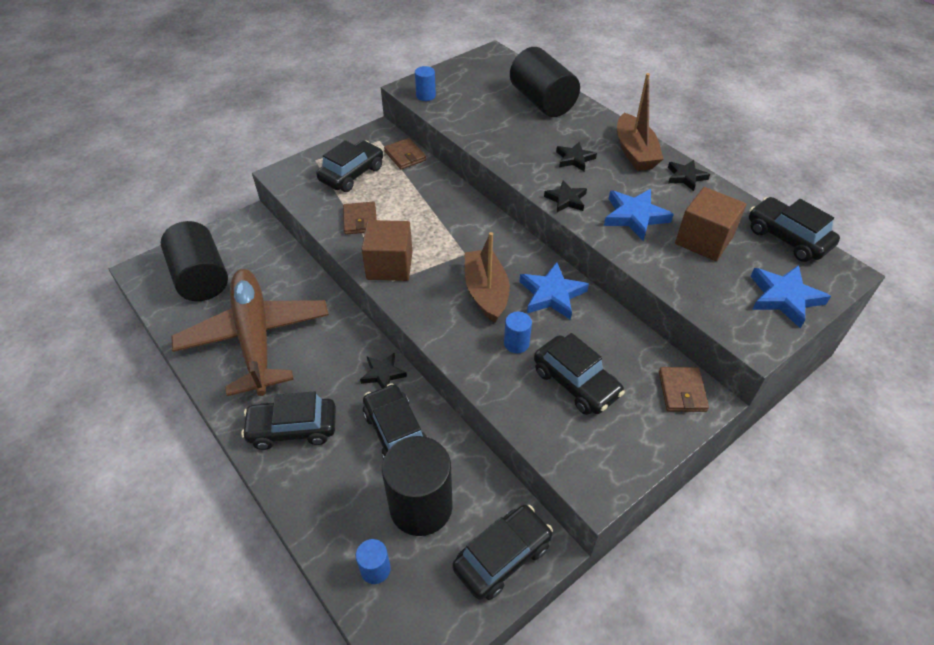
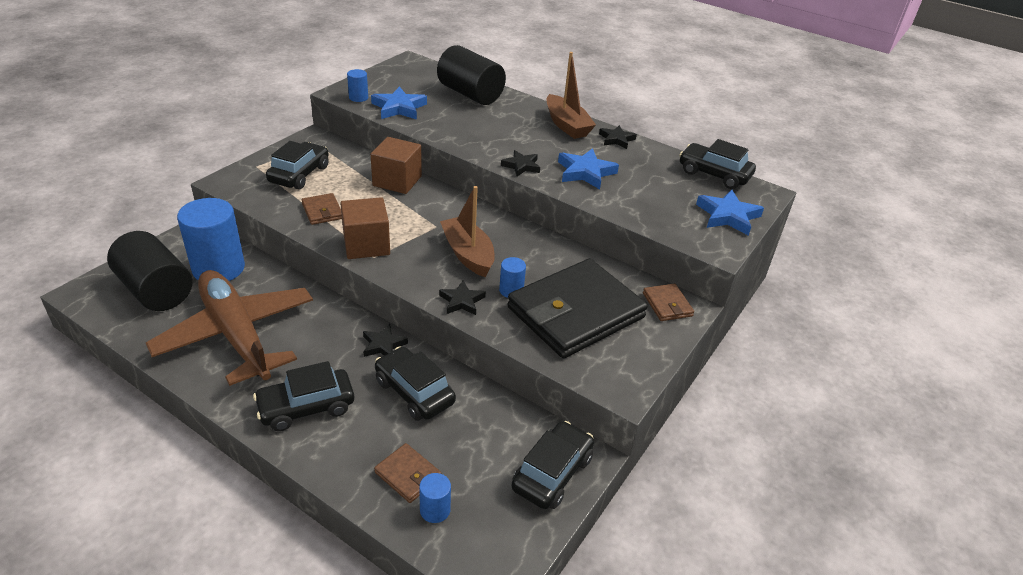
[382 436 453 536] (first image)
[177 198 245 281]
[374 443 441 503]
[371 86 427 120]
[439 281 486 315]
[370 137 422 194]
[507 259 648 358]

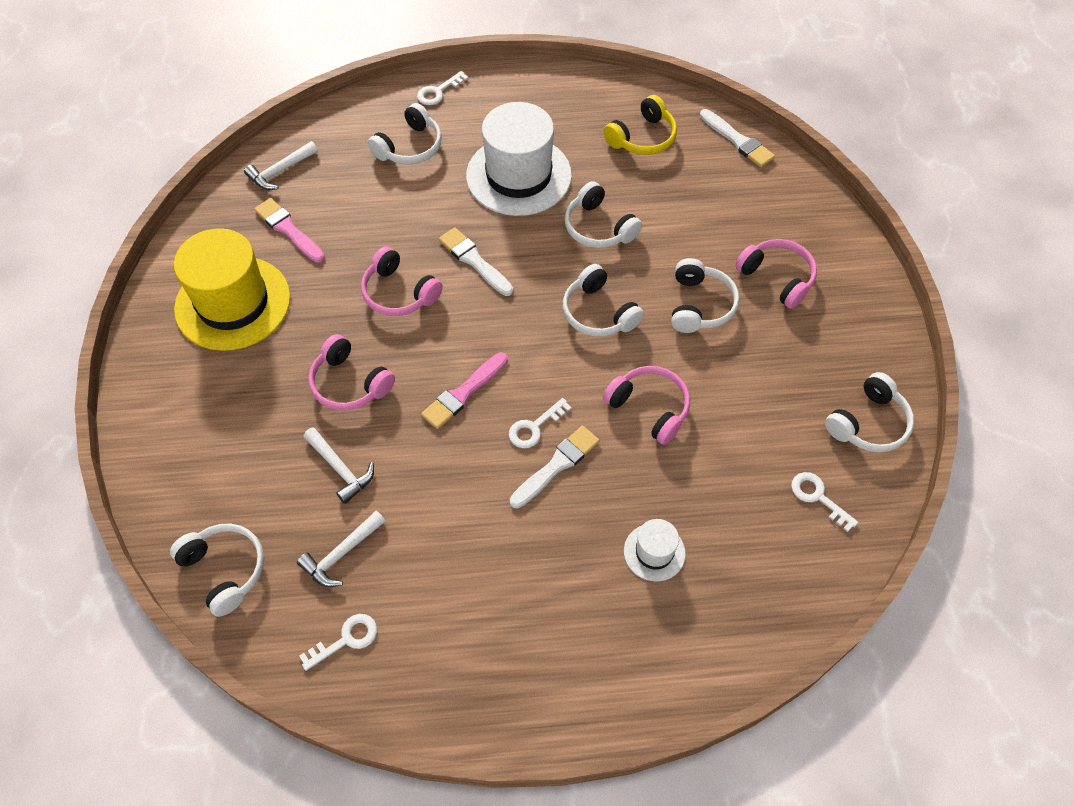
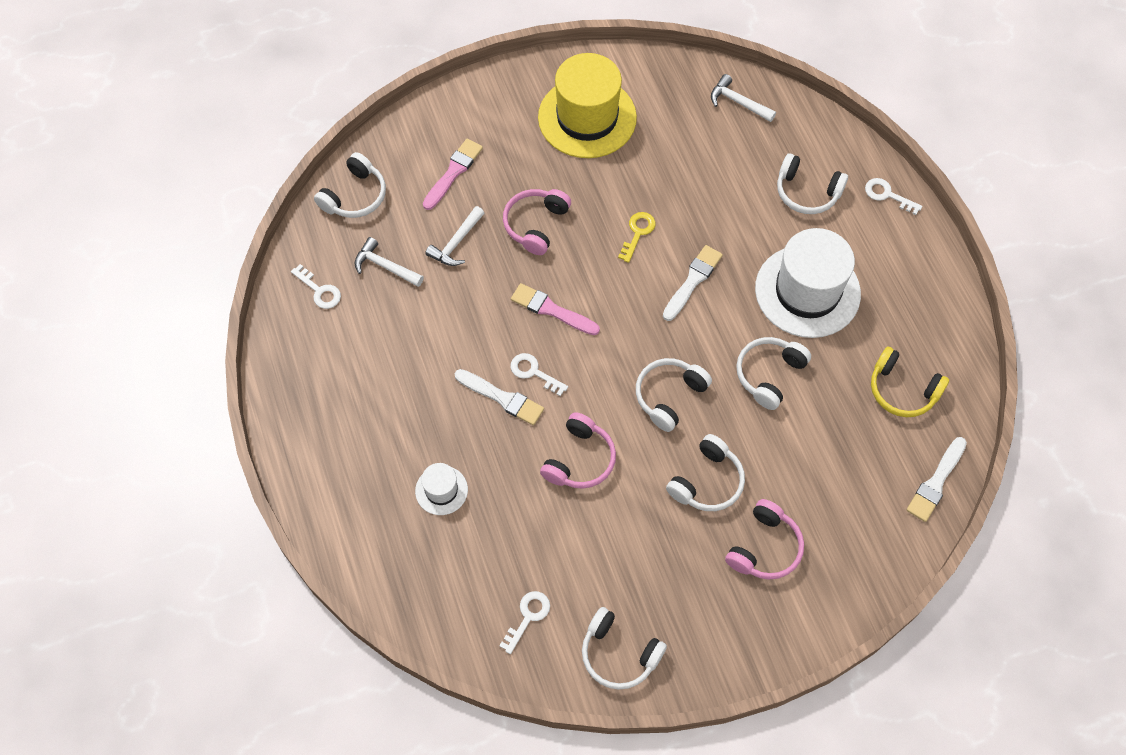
[423 139 483 210]
[618 212 656 263]
[666 434 745 511]

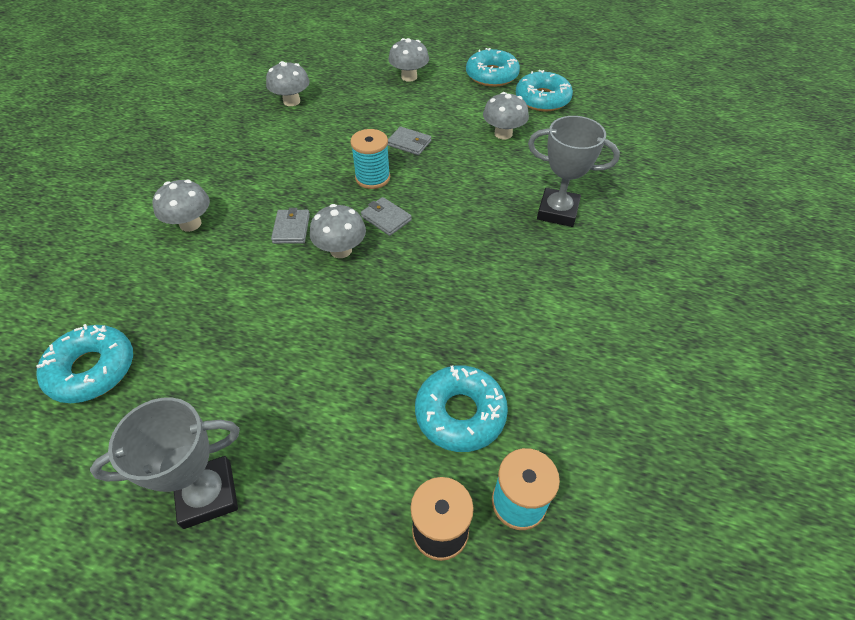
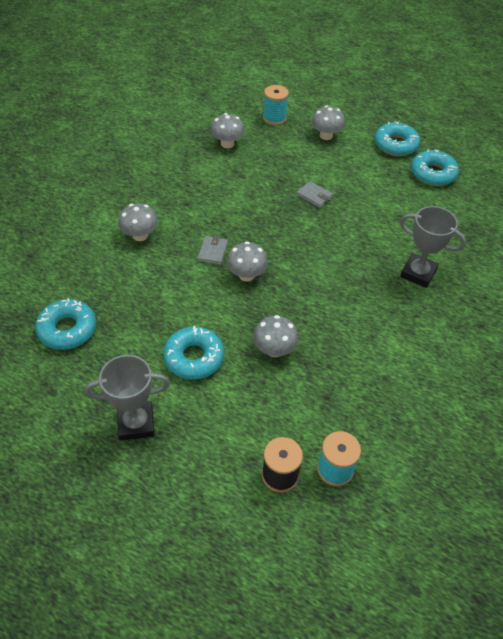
[361 197 412 236] (first image)
[263 85 289 125]
[163 326 224 380]
[253 315 299 357]

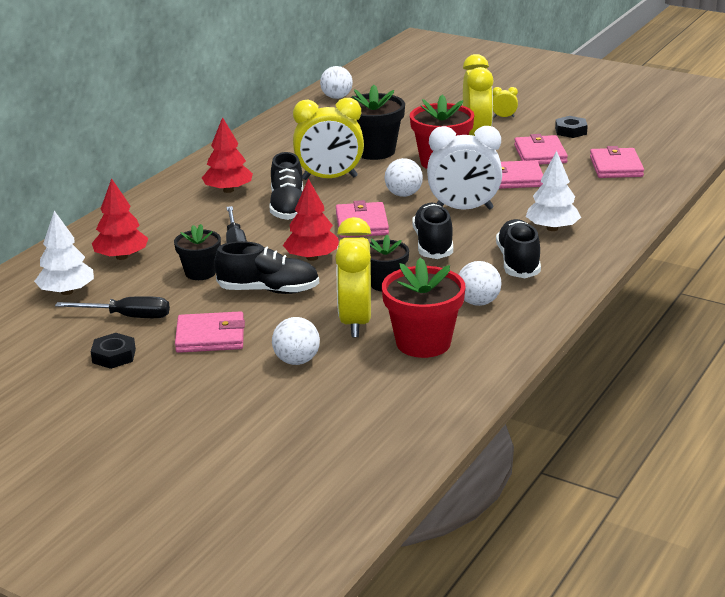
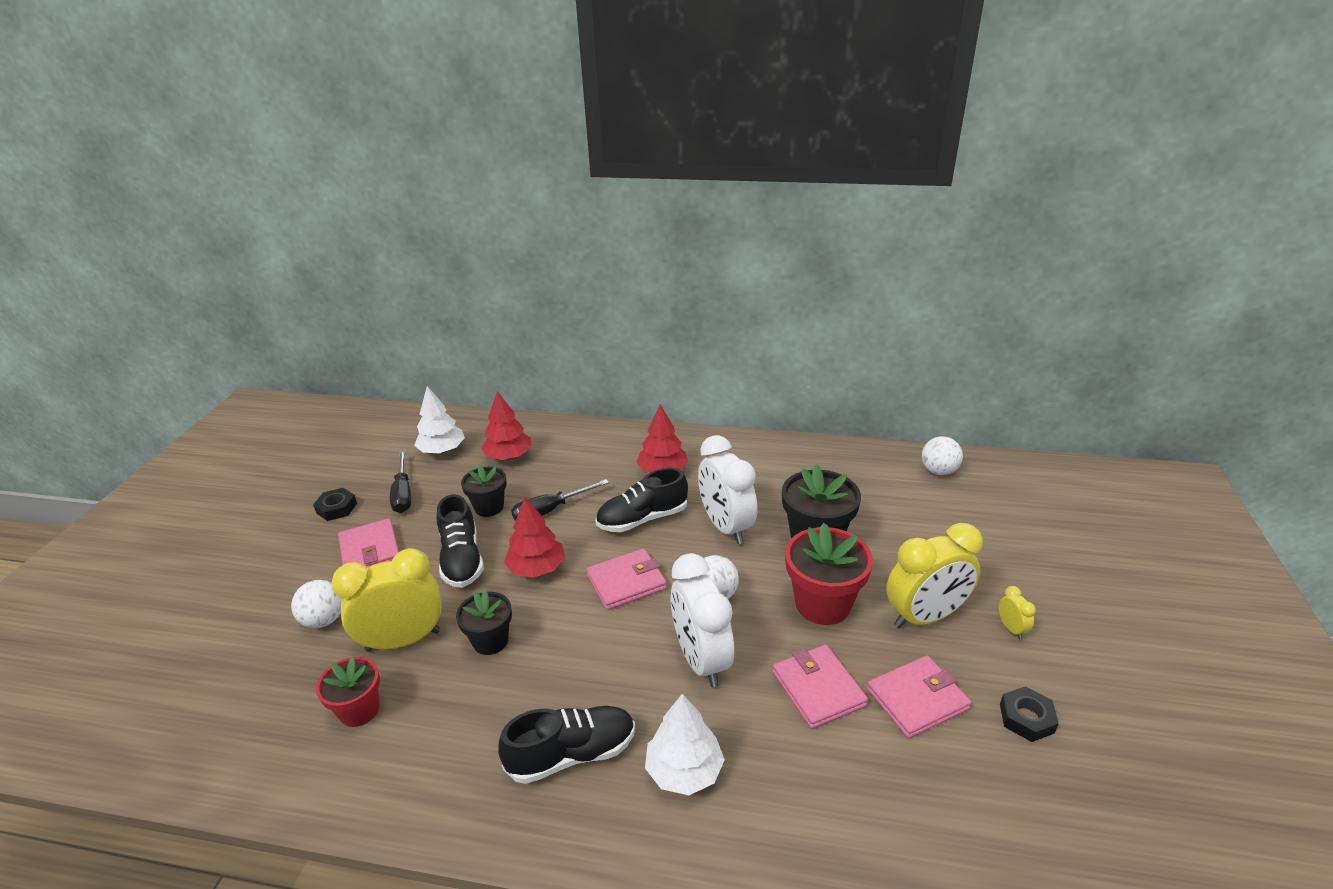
[412 203 453 259] (first image)
[458 261 501 306] (first image)
[590 146 644 178] (first image)
[698 435 757 544]
[316 657 380 727]

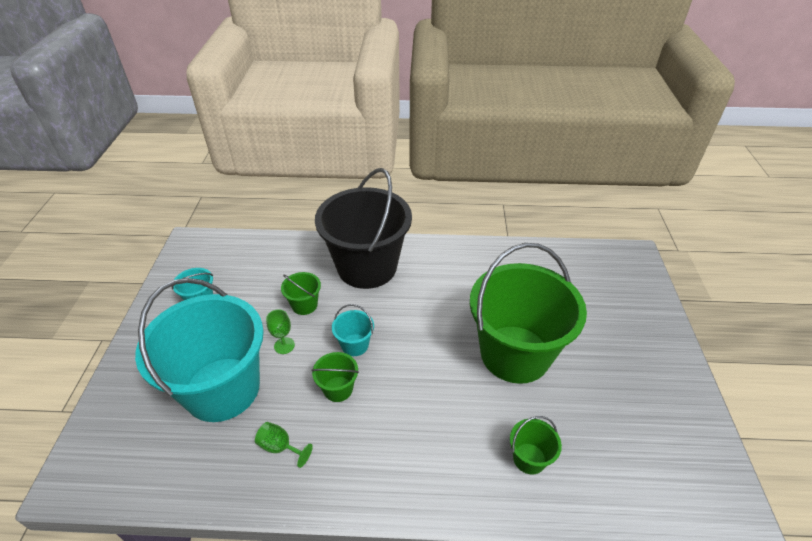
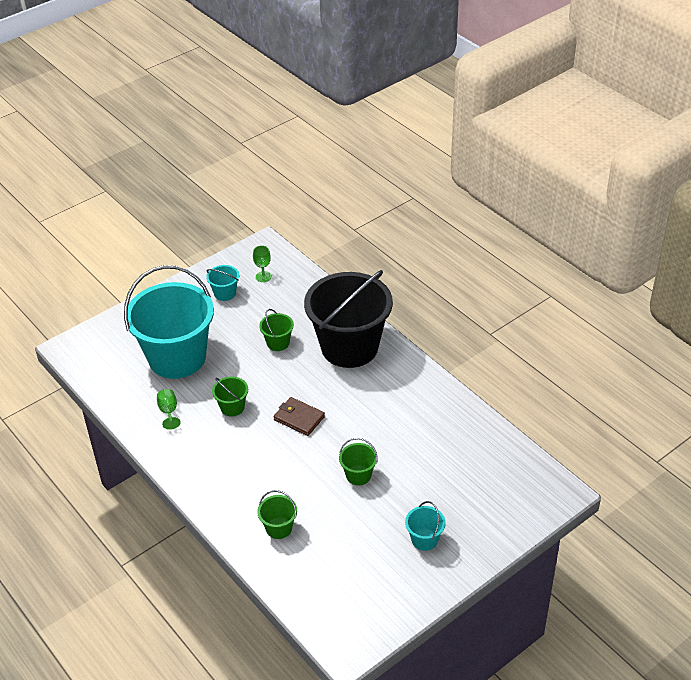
[274 397 325 436]
[253 246 272 282]
[405 501 446 551]
[339 438 378 485]

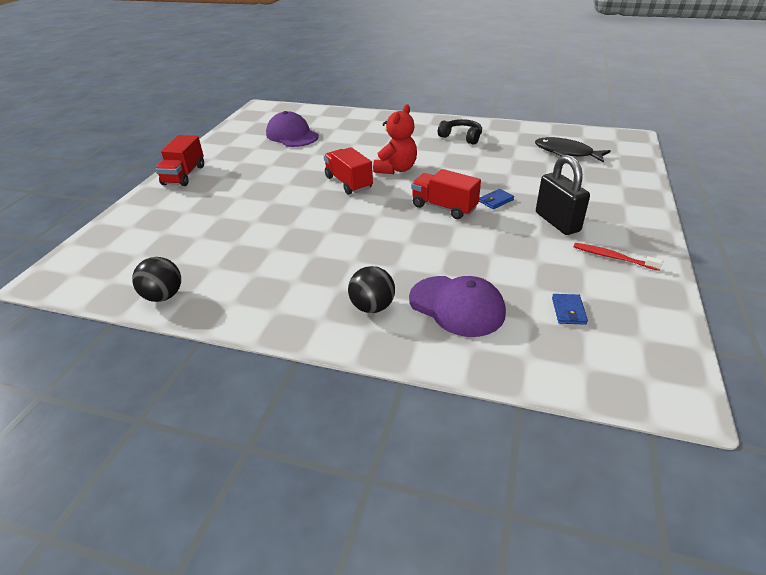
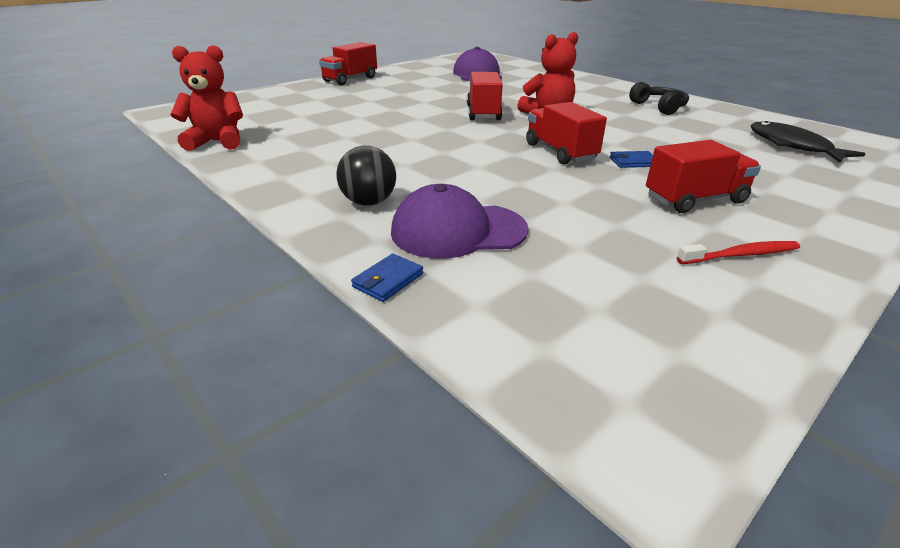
[351 254 423 302]
[170 45 243 151]
[646 140 761 213]
[391 184 529 259]
[677 241 800 264]

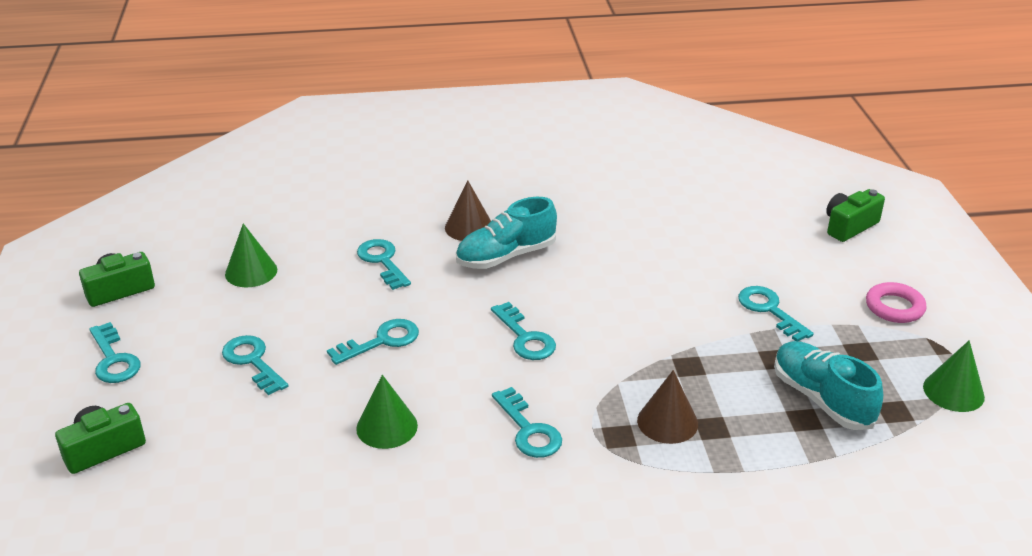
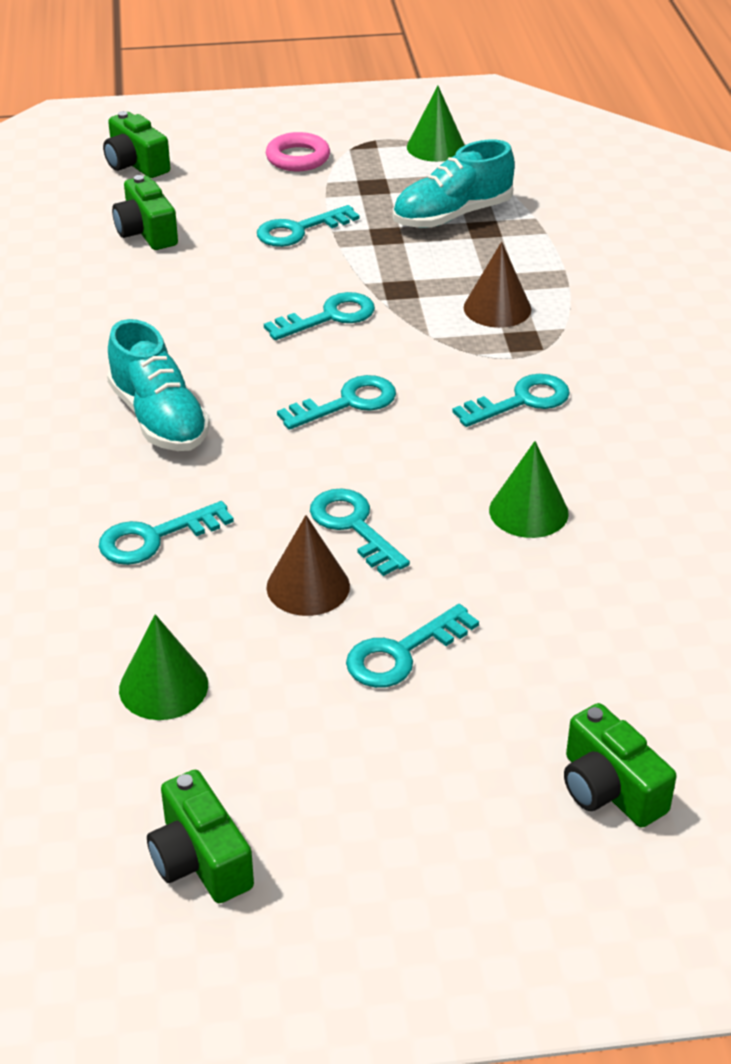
[112 175 178 250]
[264 292 375 340]
[266 515 350 616]

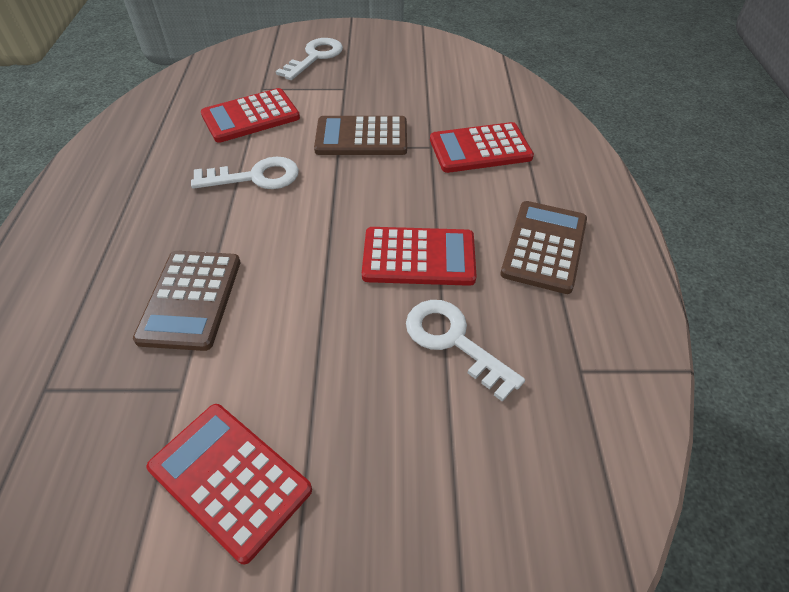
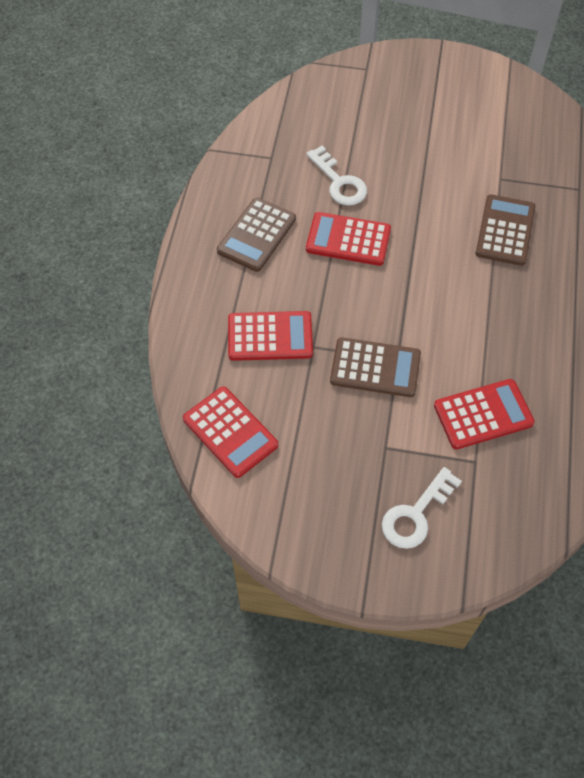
[191 157 299 189] (first image)
[183 386 278 478]

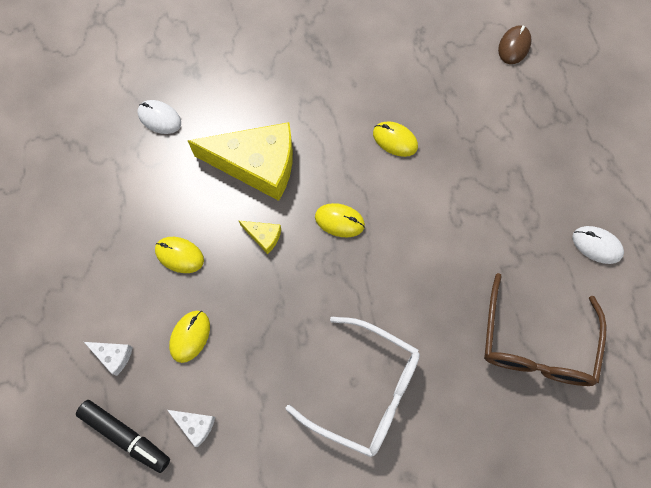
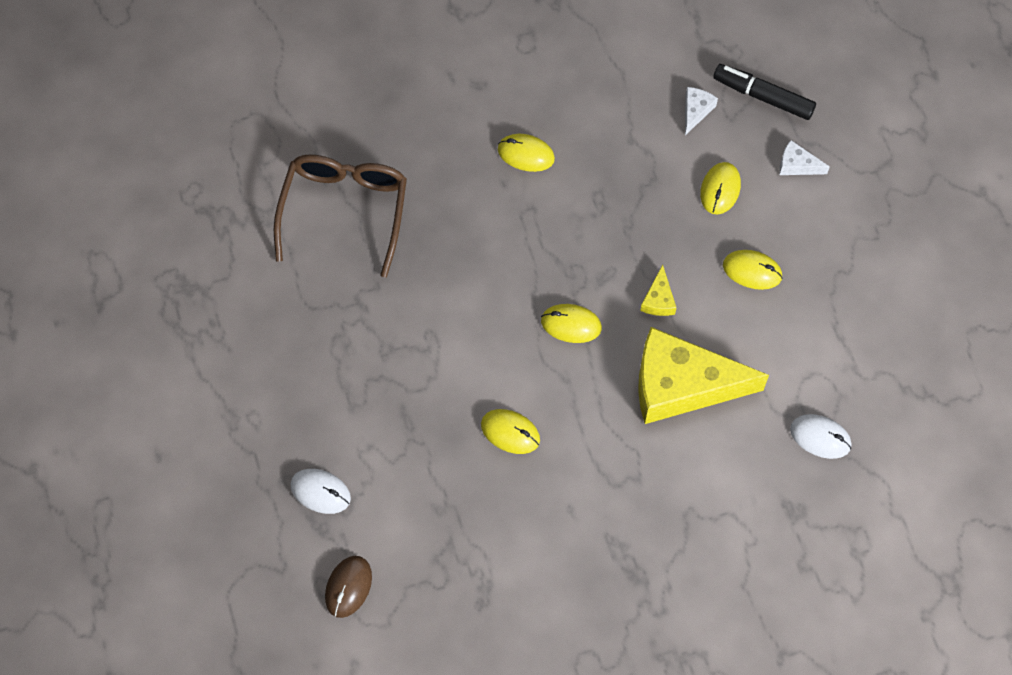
[291 469 351 514]
[498 134 555 172]
[685 87 718 135]
[640 265 676 316]

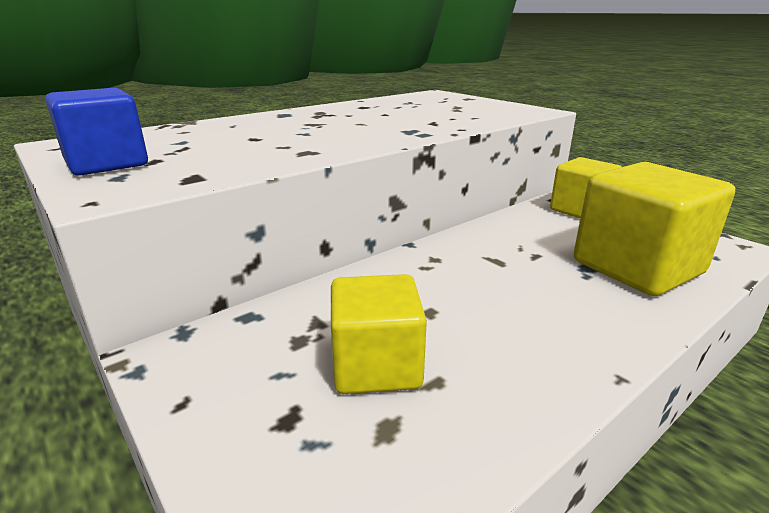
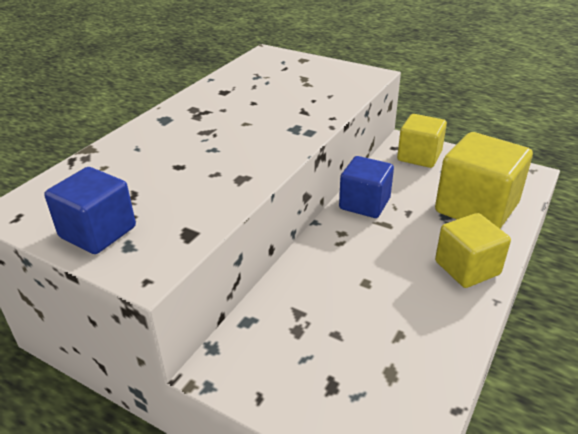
[339 156 394 218]
[435 213 511 288]

